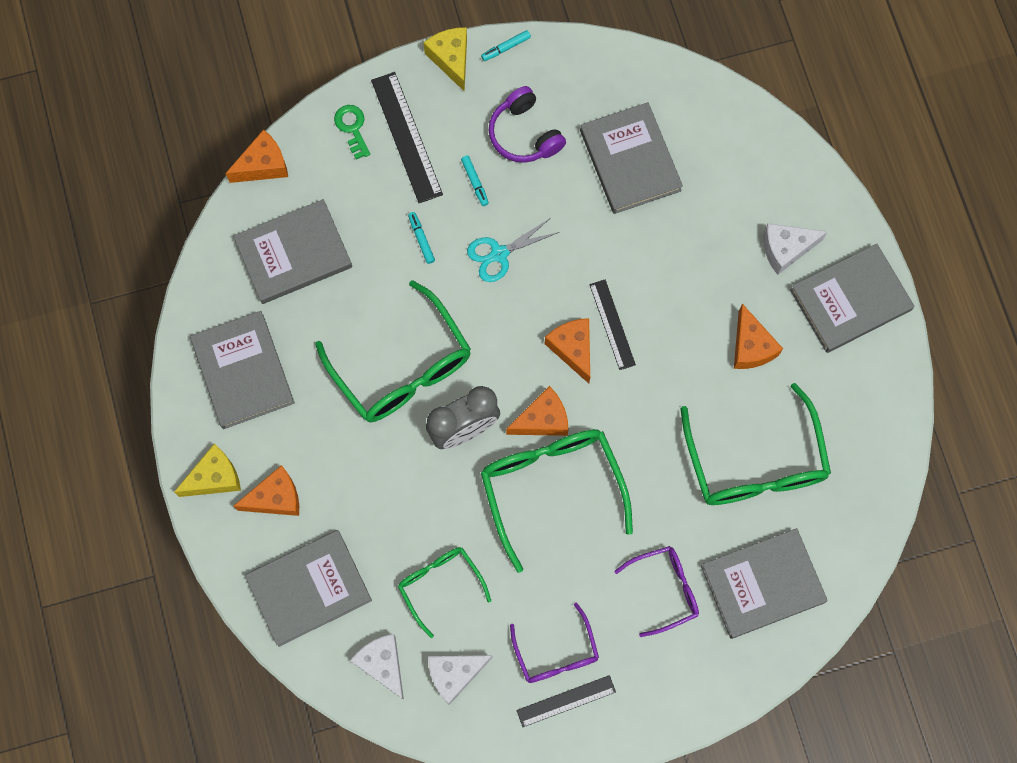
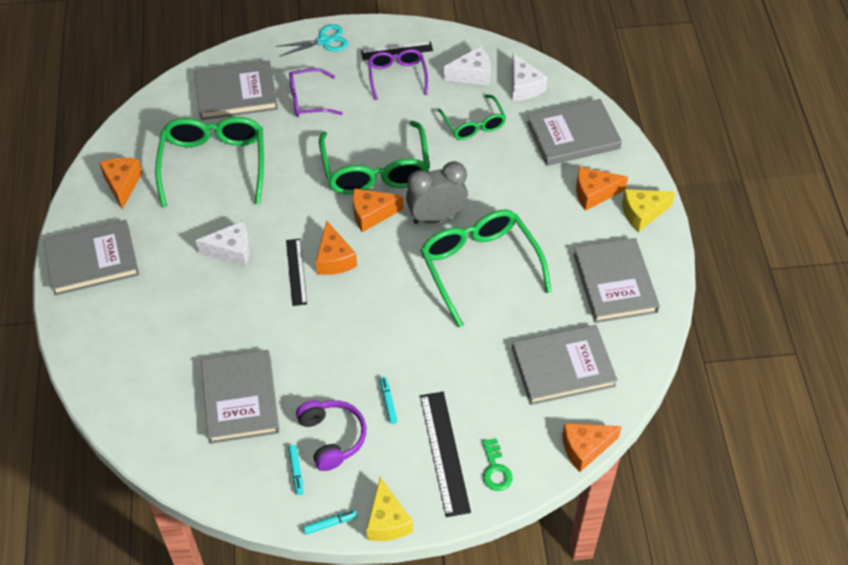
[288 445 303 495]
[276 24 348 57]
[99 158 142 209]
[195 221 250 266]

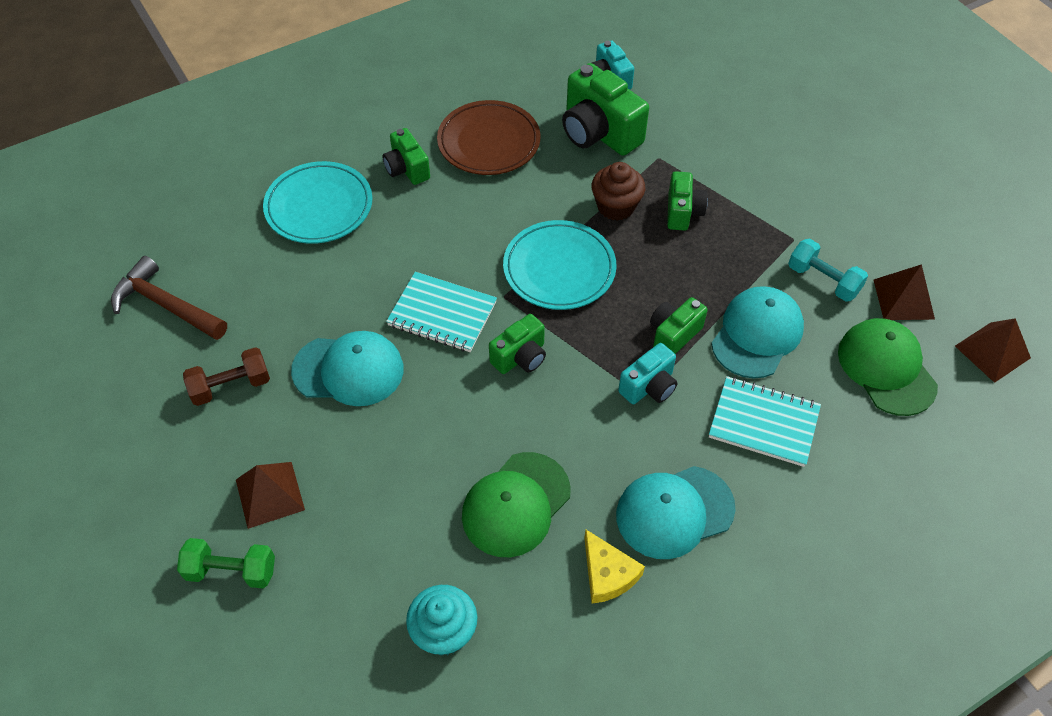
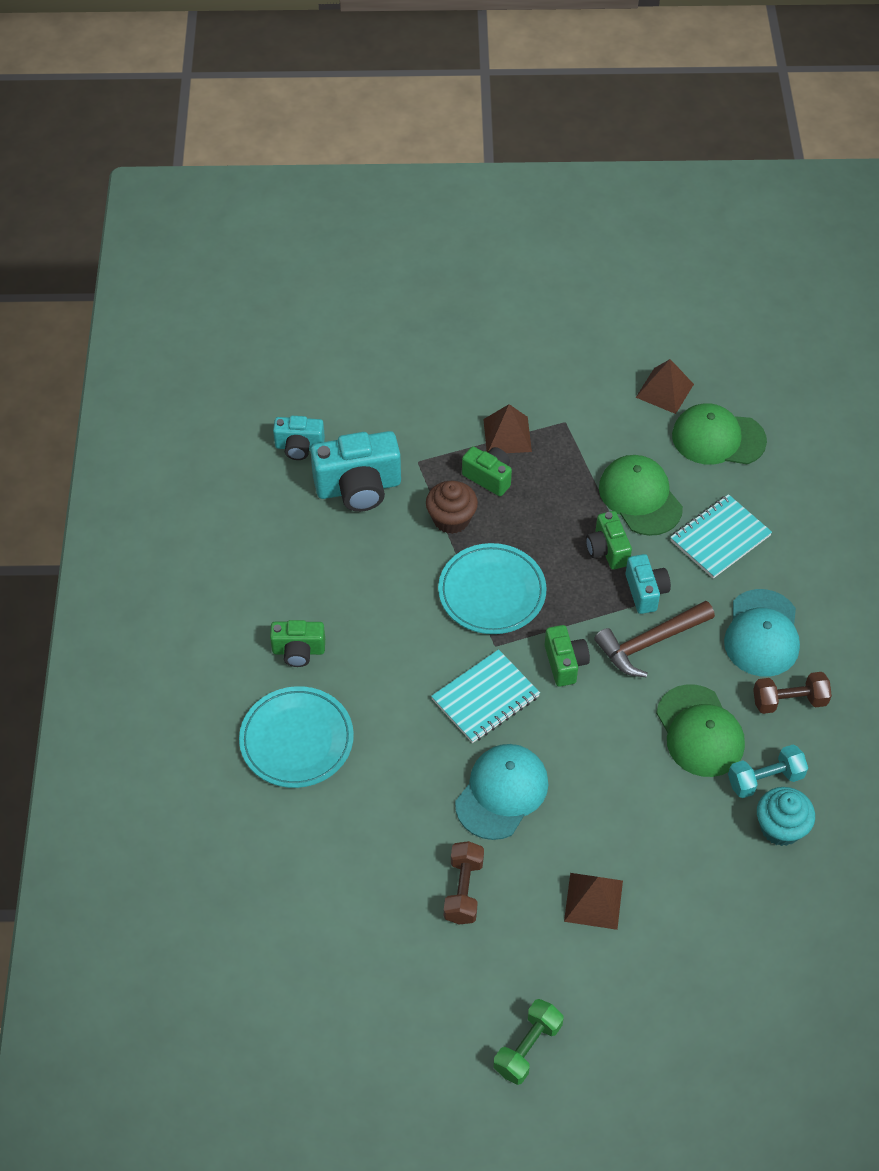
[437 100 541 175] (first image)
[594 601 715 677]
[494 999 564 1085]
[728 745 808 798]
[483 404 532 453]
[753 672 832 714]
[310 431 401 512]
[599 455 683 536]

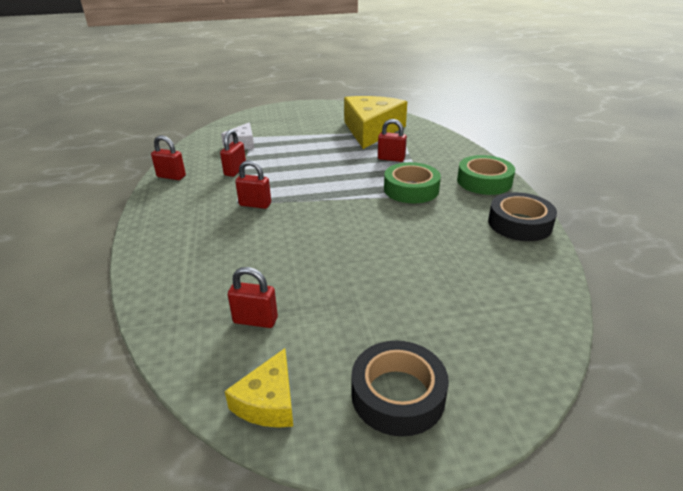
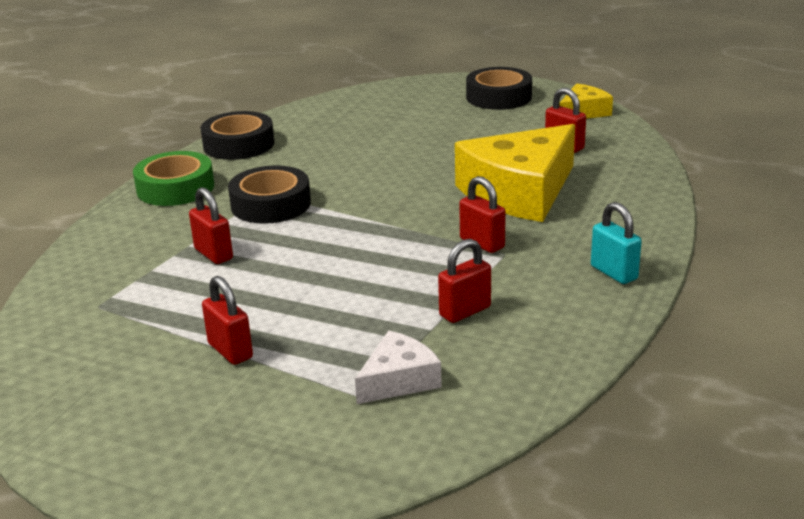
[591 202 642 284]
[202 276 253 365]
[455 124 575 222]
[228 165 311 224]

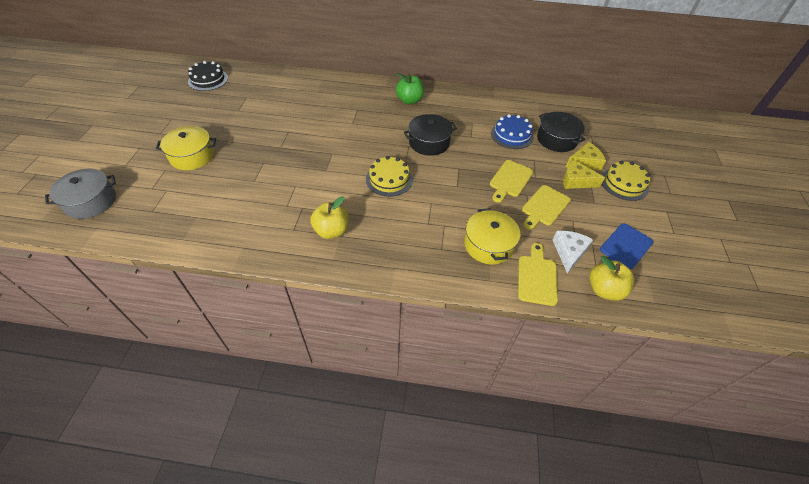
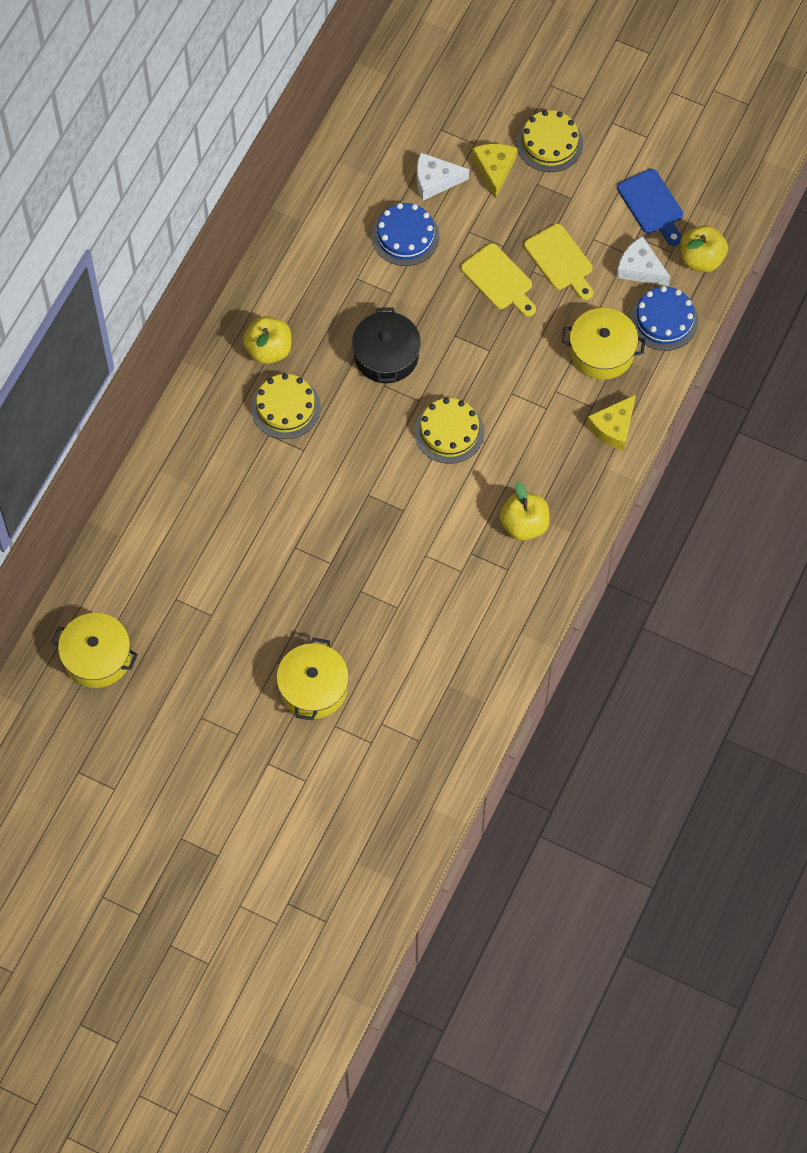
[45 169 116 219] (first image)
[251 374 321 439]
[587 394 636 451]
[51 613 138 688]
[630 286 699 351]
[417 152 469 200]
[243 316 291 364]

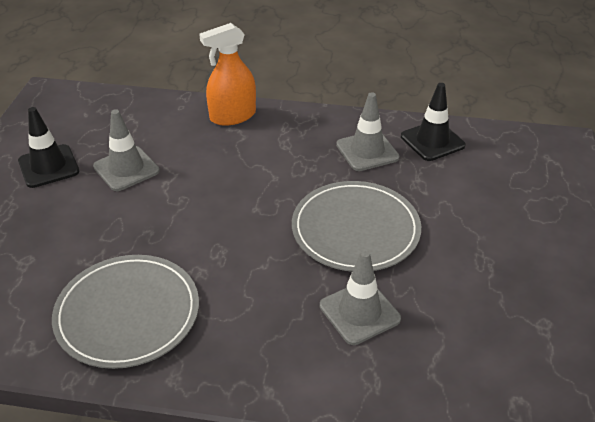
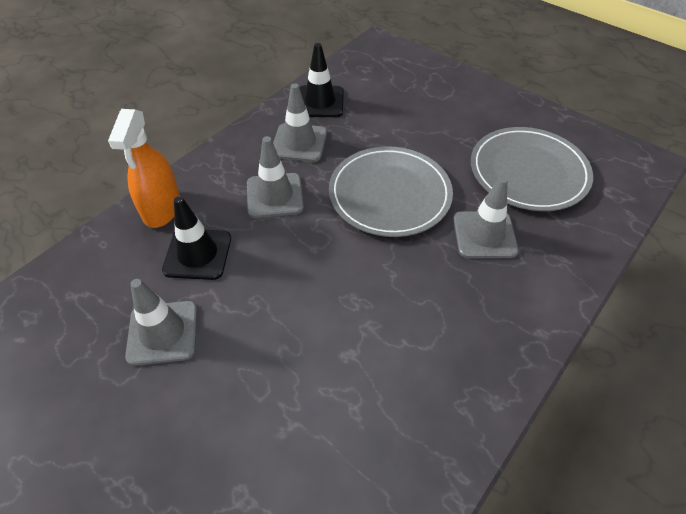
[247 136 304 218]
[162 196 231 280]
[471 127 593 211]

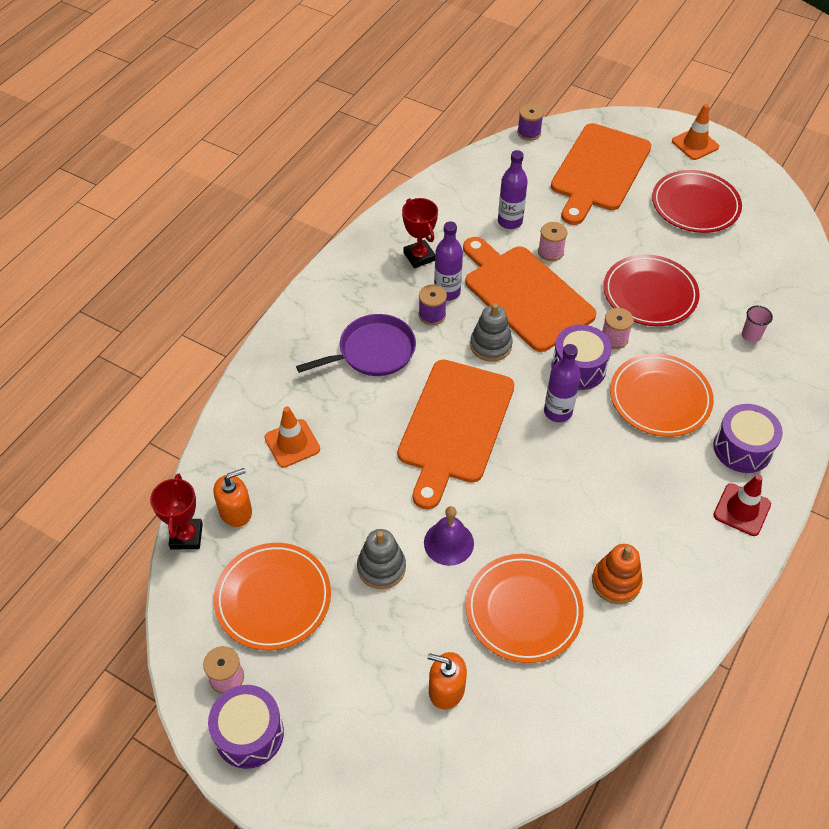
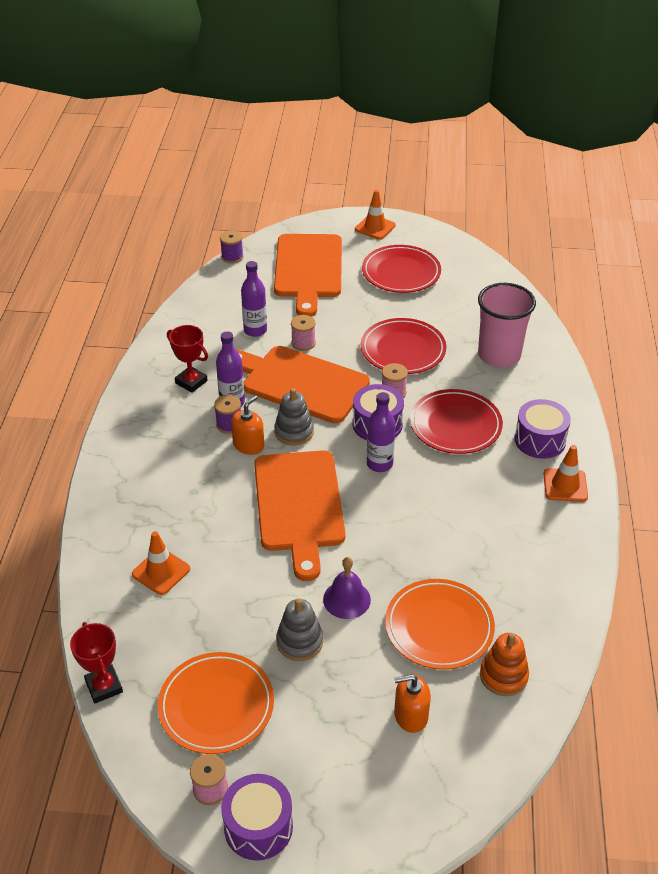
[296 314 416 376] (first image)
[231 395 264 455]
[480 633 529 696]
[410 389 503 454]
[543 445 588 502]
[478 283 536 367]

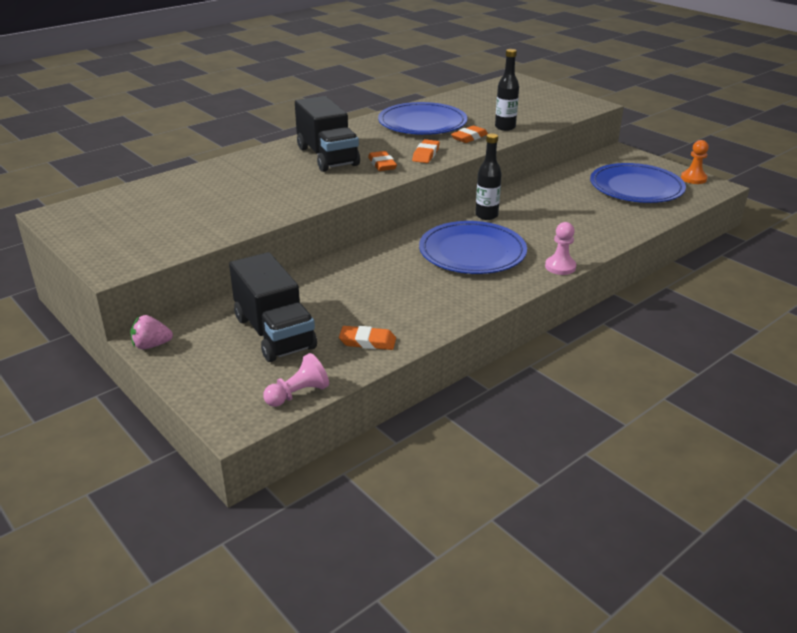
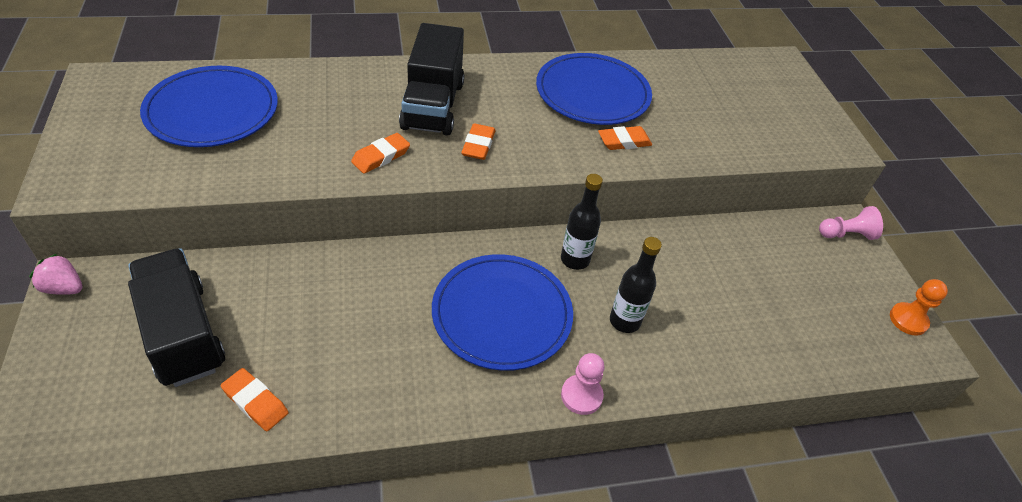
[819 206 883 240]
[351 133 410 174]
[610 237 662 333]
[140 66 278 147]
[128 248 225 387]

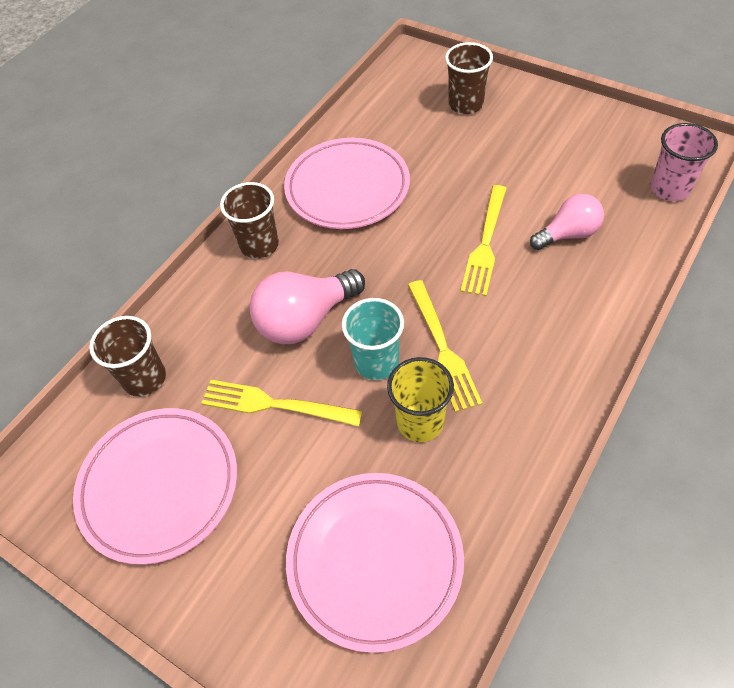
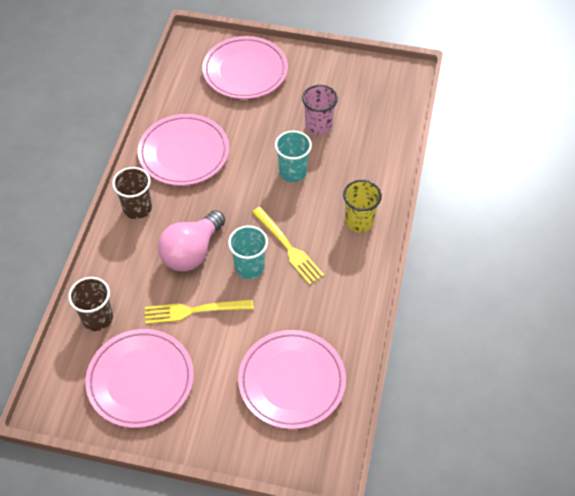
[530 194 604 250] (first image)
[343 180 382 232]
[302 85 338 136]
[202 36 288 99]
[275 131 312 182]

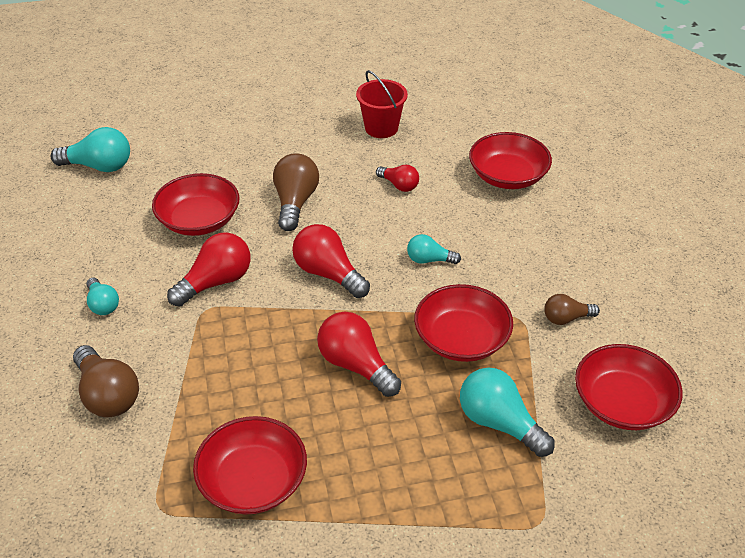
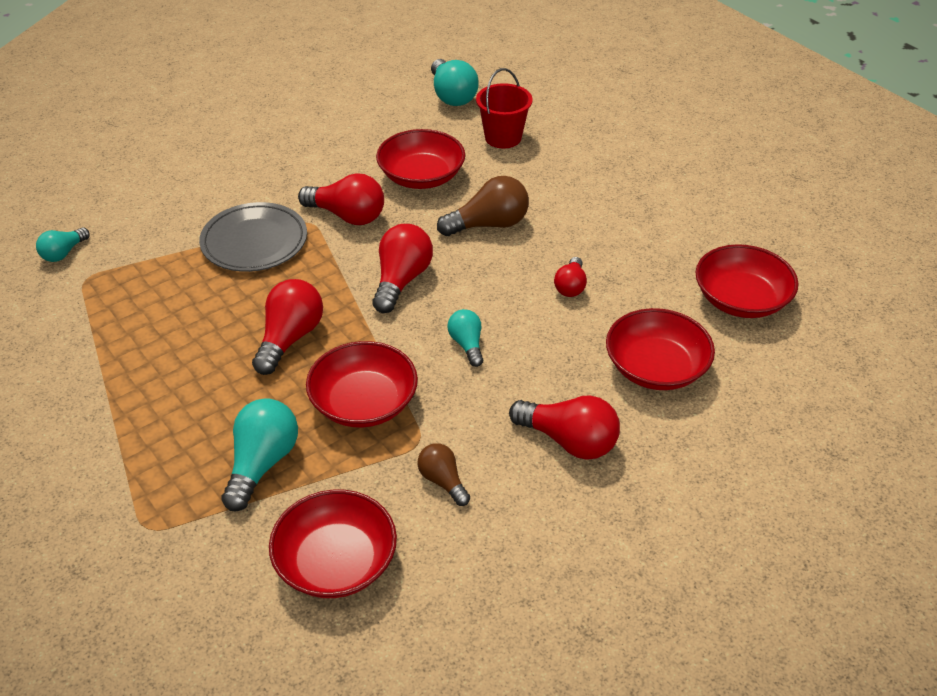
[73 345 139 417] (first image)
[199 202 307 272]
[509 396 620 459]
[36 227 90 262]
[696 244 798 318]
[476 68 533 149]

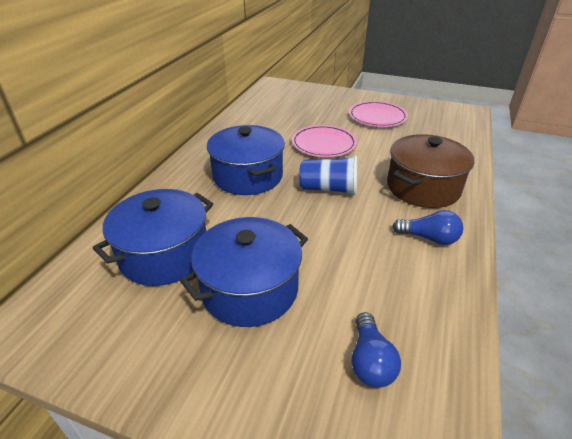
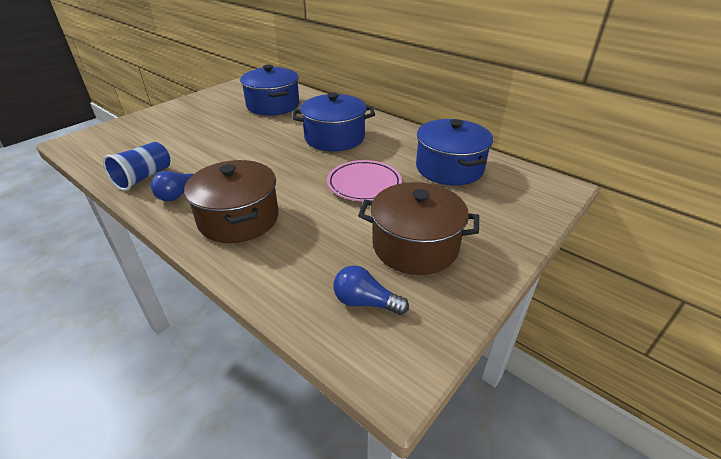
[416 119 493 185]
[103 142 170 191]
[333 265 409 315]
[358 182 479 275]

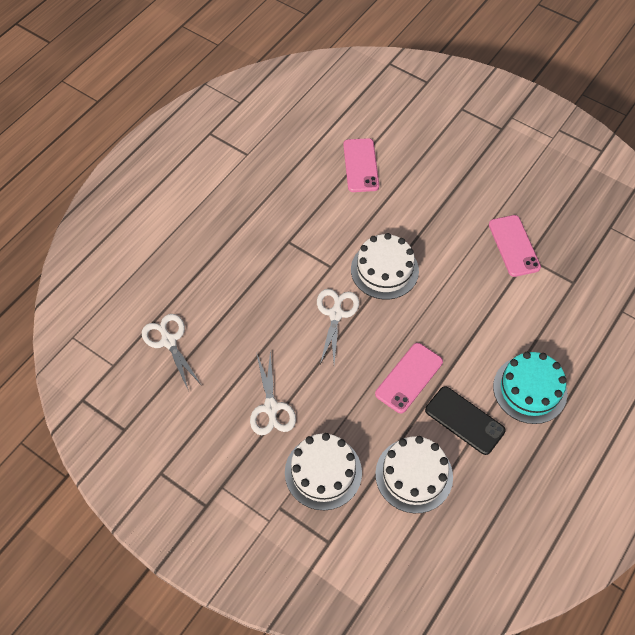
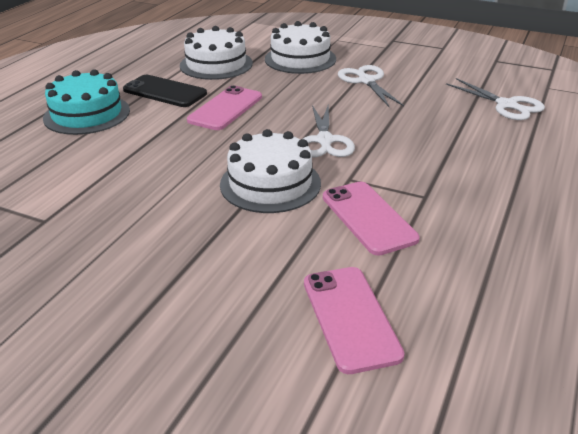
[323 181 420 256]

